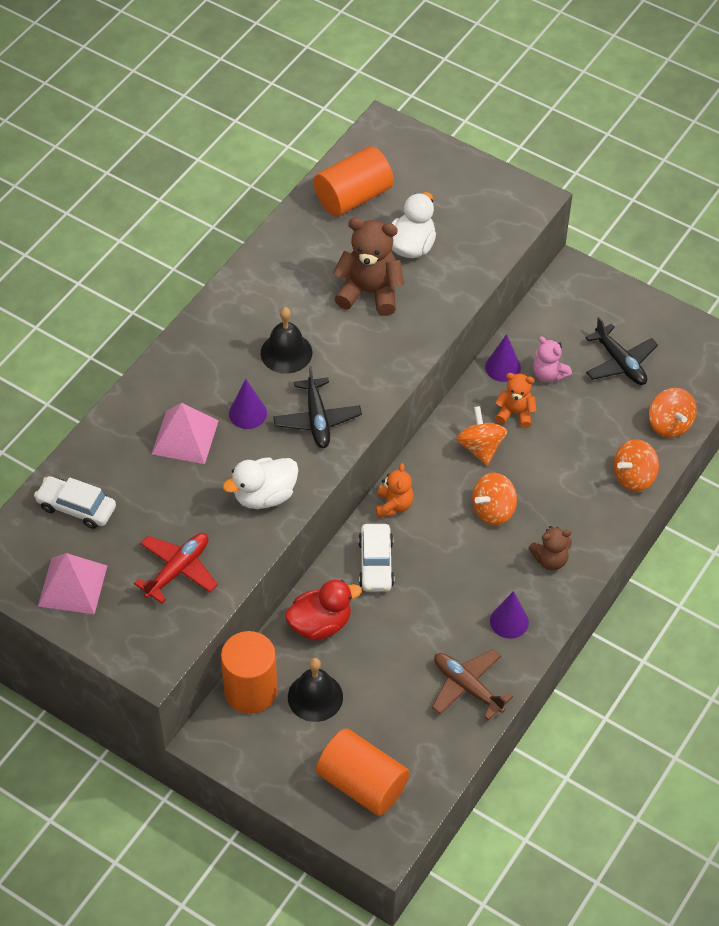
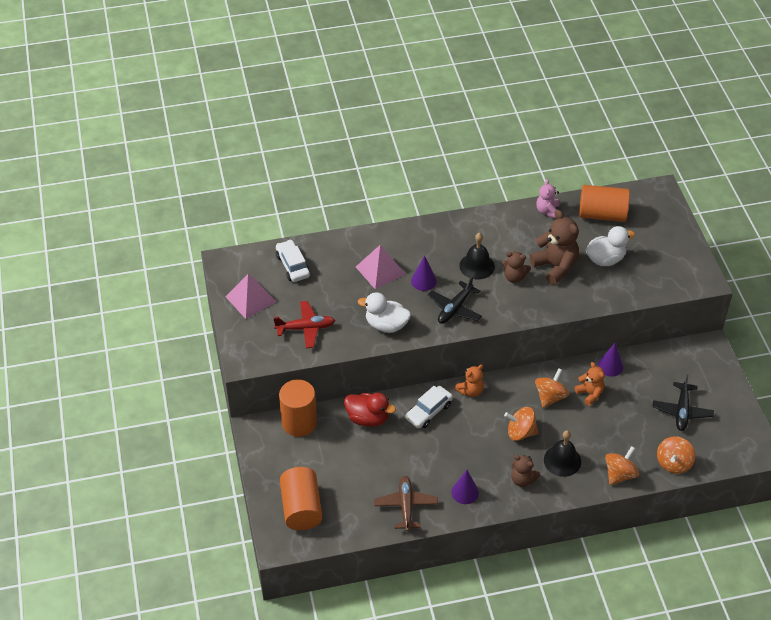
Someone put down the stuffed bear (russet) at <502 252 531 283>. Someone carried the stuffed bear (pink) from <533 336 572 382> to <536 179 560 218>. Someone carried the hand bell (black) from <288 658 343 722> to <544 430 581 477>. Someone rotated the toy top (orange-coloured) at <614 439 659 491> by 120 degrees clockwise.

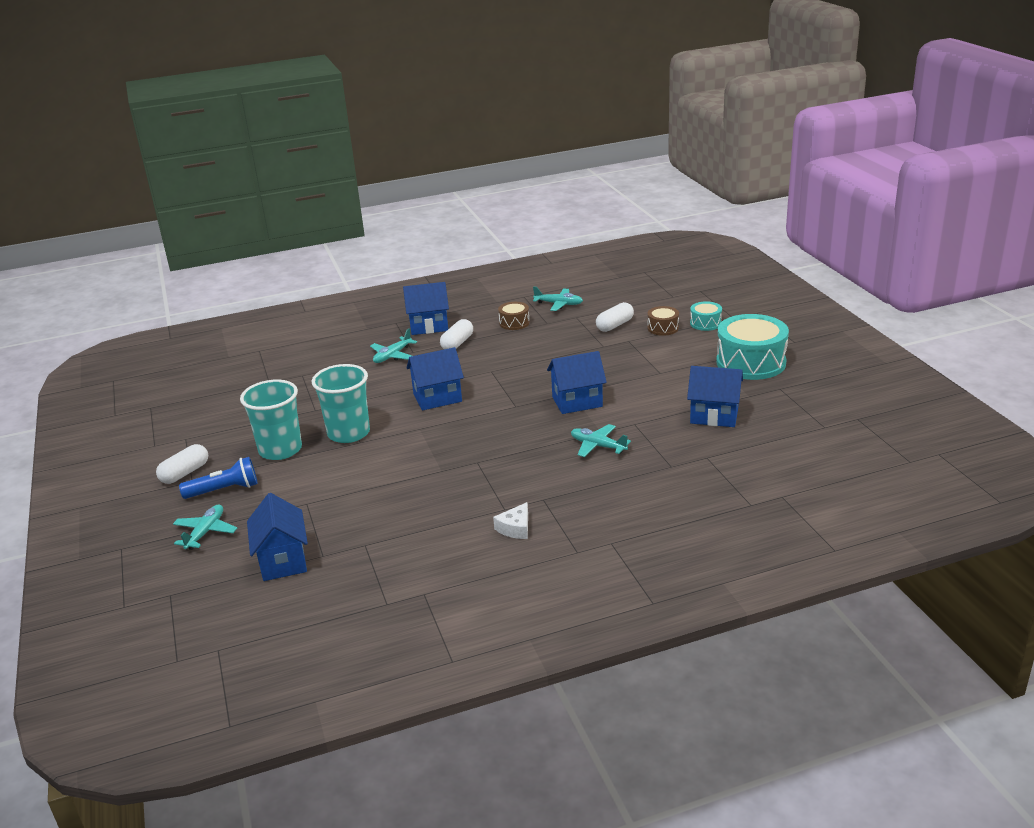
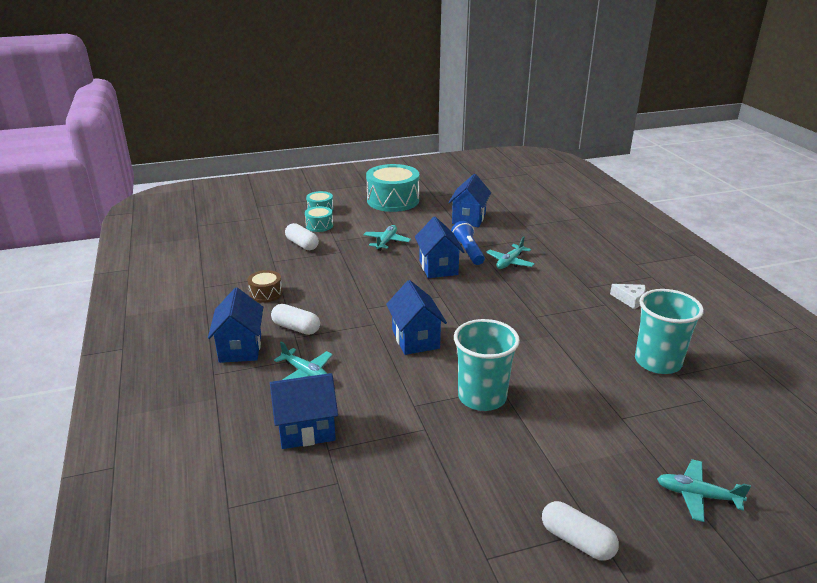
Someone carried the cottage (blue) from <247 493 308 581> to <270 373 338 449>. Someone repainted the toy drum (russet) at <647 306 679 336>, which became the toy drum (turquoise) at <305 206 333 232>. Someone carried the aeroplane (turquoise) from <533 286 583 311> to <363 225 411 251>. Someone carried the torch (blue) from <179 457 258 499> to <451 221 485 265>. Someone carried the tumbler (turquoise) from <240 380 302 460> to <635 289 704 374>.

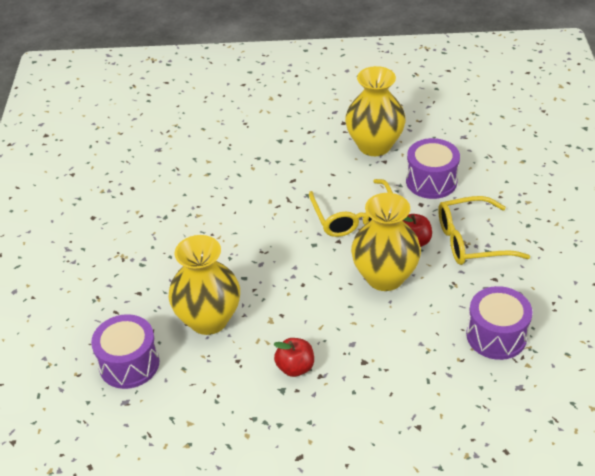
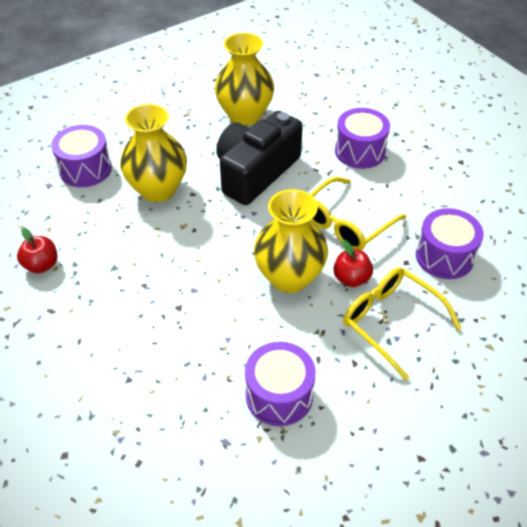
Someone carried the toy apple (red) from <273 338 314 377> to <17 227 57 273>. Someone carried the tall vase (golden) from <345 66 406 156> to <215 33 275 126>. Someone put down the compact camera (black) at <216 111 303 205>. Someone put down the toy drum (purple) at <335 108 390 169>.

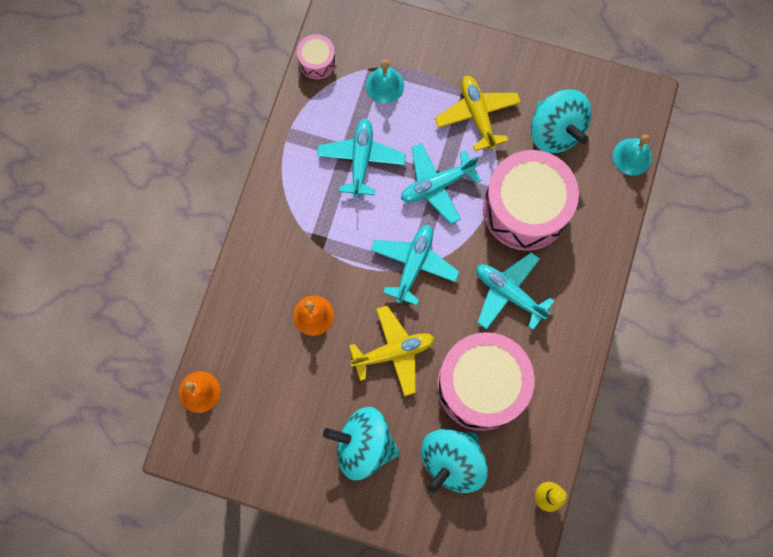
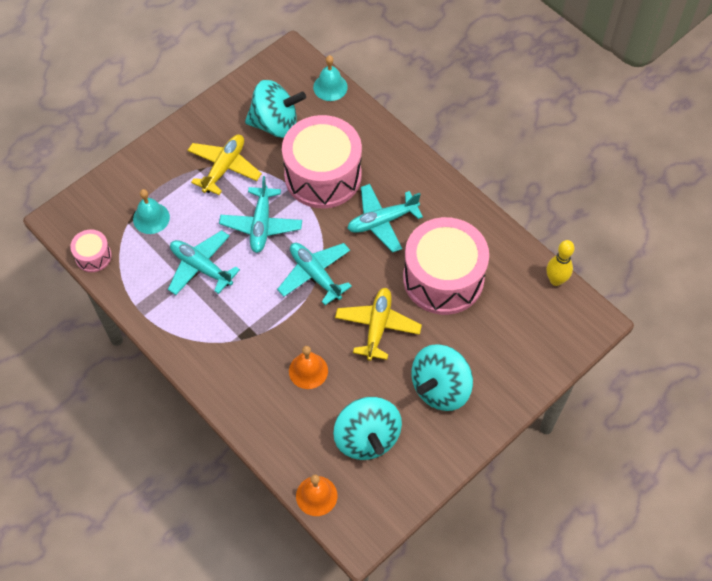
Someone rotated the aeroplane (golden) at <435 76 521 151> by 105 degrees clockwise. Someone carried the toy top (turquoise) from <421 429 488 493> to <333 397 402 460>.

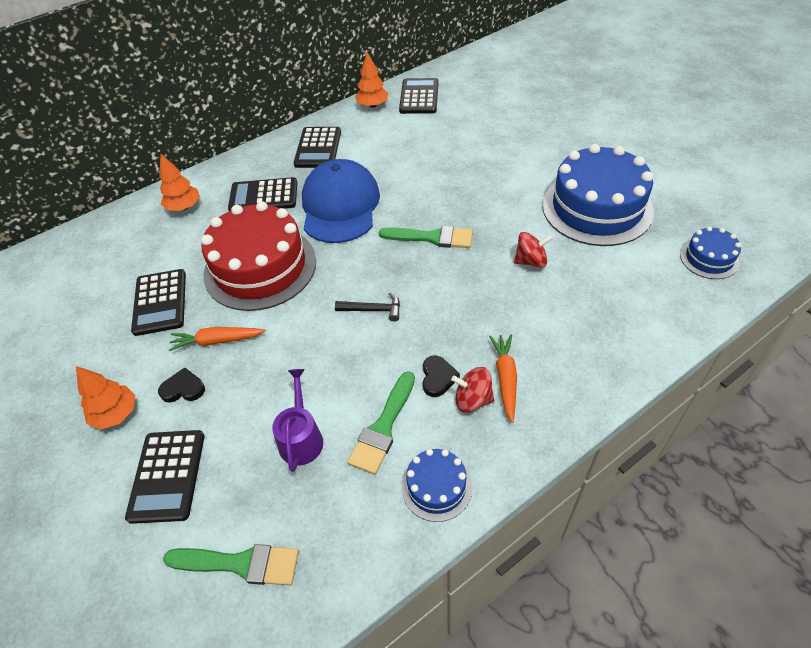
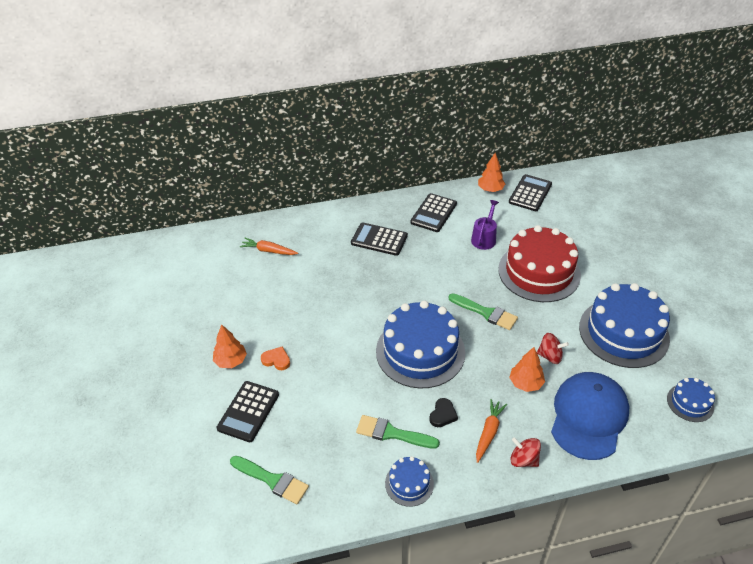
Someone carried the carrot (orange-coloured) from <169 327 266 351> to <240 238 298 255>. Someone repainted the love heart (black) at <158 367 205 403>, which became the love heart (orange-coloured) at <261 346 290 370>. Someone rotated the paintbrush (emerald) at <348 371 415 475> by 60 degrees clockwise. Someone swapped the carpenter's hammer (black) at <335 292 400 322> for the cake (blue) at <376 300 465 389>. Someone carried the watering pot (purple) from <272 369 323 472> to <471 200 499 250>. Someone carried the cake (red) from <201 201 316 311> to <498 225 581 302>. Someone carried the toy tree (orange-coloured) from <159 154 200 211> to <509 347 545 392>. Someone carried the toy top (red) from <451 367 494 413> to <511 437 541 467>. Someone carried the cap (blue) from <302 159 380 243> to <551 372 629 460>. Someone took away the adding machine (black) at <131 269 186 336>.

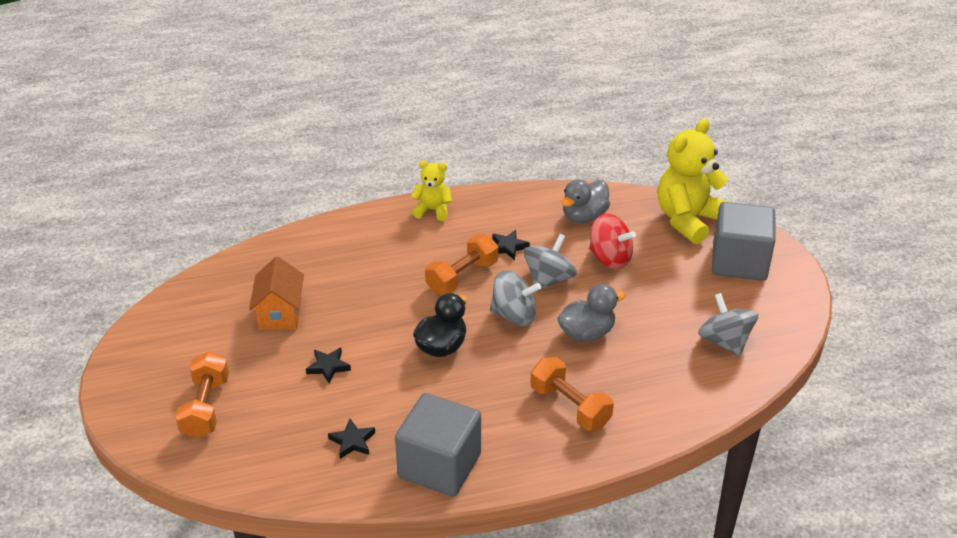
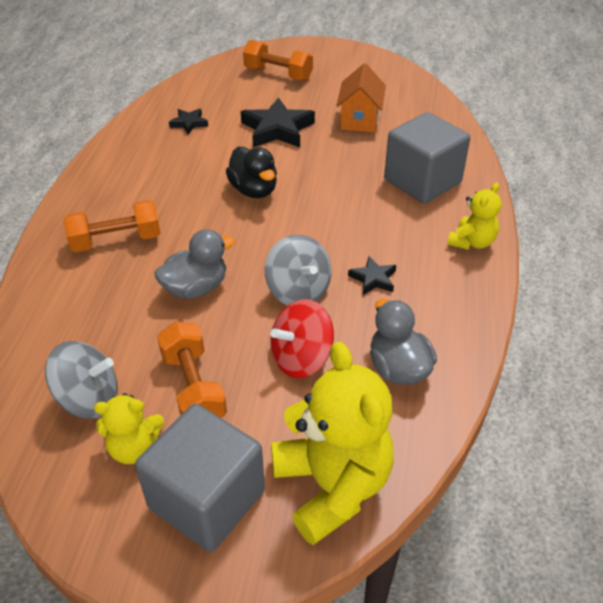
Someone put down the stuffed bear (golden) at <94 393 164 464>. Someone rotated the toy duck (grey) at <557 284 626 342> by 120 degrees counterclockwise. Someone carried the free weight (orange-coloured) from <425 234 498 294> to <157 321 227 418>. Someone scaled the star (black) at <306 348 351 383> by 1.92. Someone rotated the cottage (orange-coloured) at <249 256 304 330> by 75 degrees clockwise. Someone carried the block (grey) from <395 393 481 497> to <384 112 470 204>. Someone took away the toy top (grey) at <490 270 541 326>.

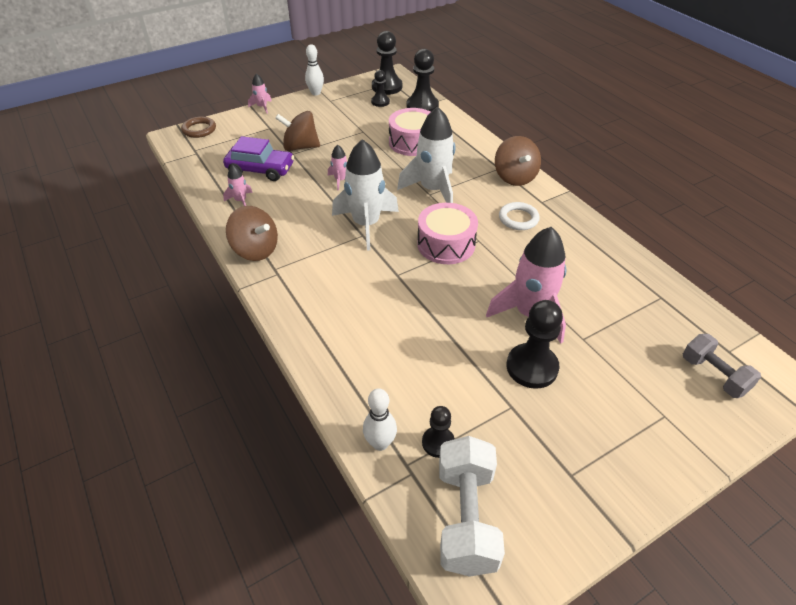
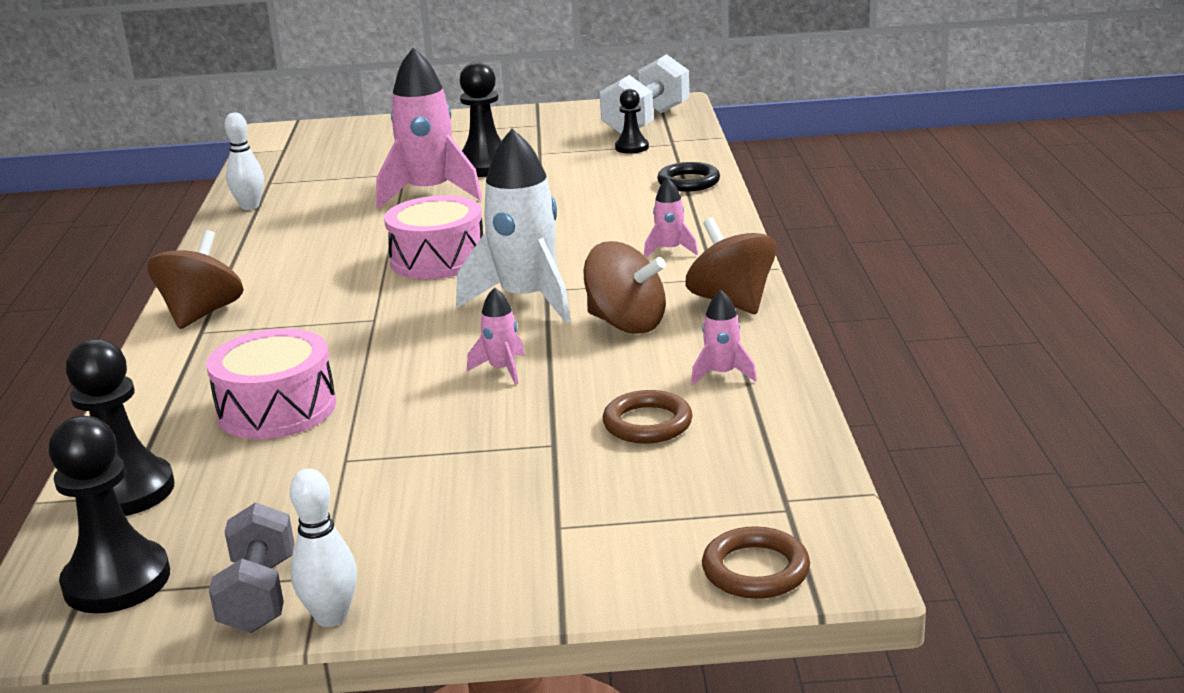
Someone carried the free weight (grey) from <683 334 761 398> to <209 502 295 633>. Someone carried the skittle (snow-white) from <363 388 397 451> to <224 113 264 210>. Someone carried the toy top (russet) from <275 111 320 151> to <584 241 666 334>. Someone swapped the car (purple) at <223 136 294 181> for the hoop (russet) at <603 390 693 444>. Someone carried the spaceship (pink) from <248 73 272 114> to <644 178 698 257>. Someone put down the hoop (black) at <657 162 720 192>. Someone took away the game pawn (black) at <371 70 390 107>. Someone took away the spaceship (snow-white) at <397 106 455 203>. Someone took away the hoop (snow-white) at <499 202 540 230>.

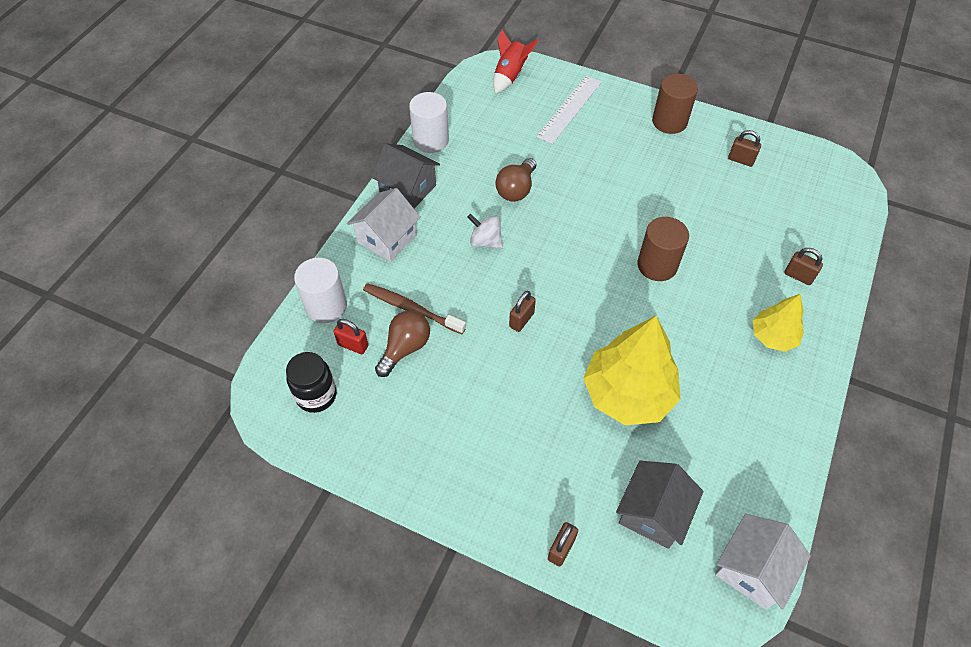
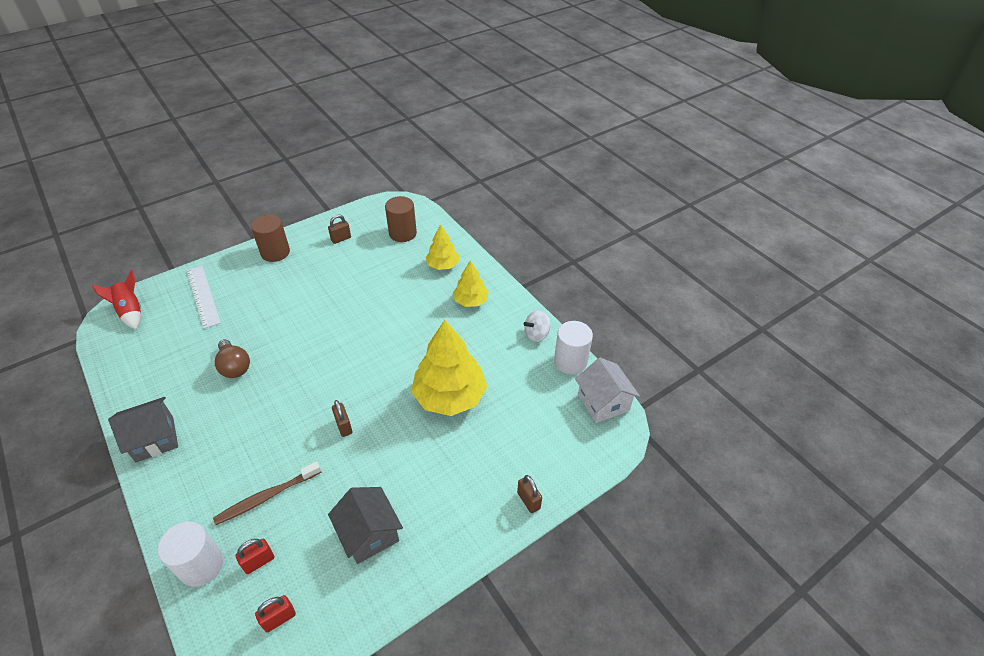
Someone swapped the preserve jar (black) at <286 352 337 413> for the padlock (red) at <255 595 296 633>. Someone carried the cottage (grey) from <616 461 703 549> to <328 487 403 564>. Someone carried the cylinder shape (russet) from <637 217 689 281> to <385 196 417 242>. Someone swapped the padlock (russet) at <784 248 823 285> for the toy tree (golden) at <425 224 459 270>. Someone carried the toy top (snow-white) from <468 214 503 249> to <524 310 550 342>. Someone carried the cylinder shape (snow-white) from <409 92 449 153> to <554 321 593 374>. Someone took away the cottage (snow-white) at <347 188 421 262>. Someone took away the light bulb (russet) at <375 311 430 377>.

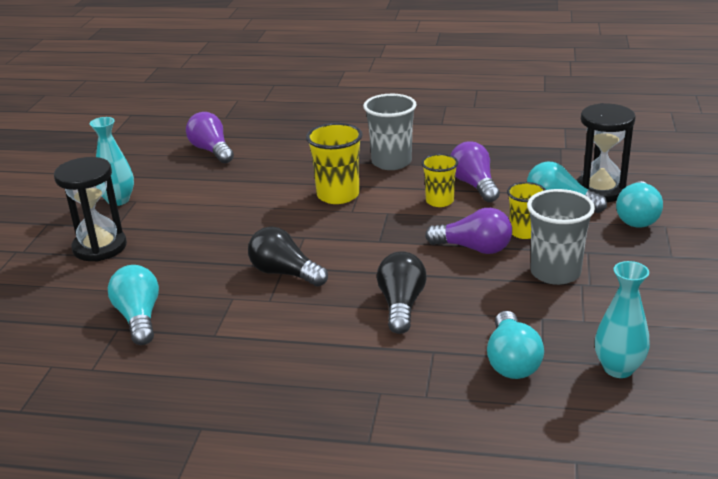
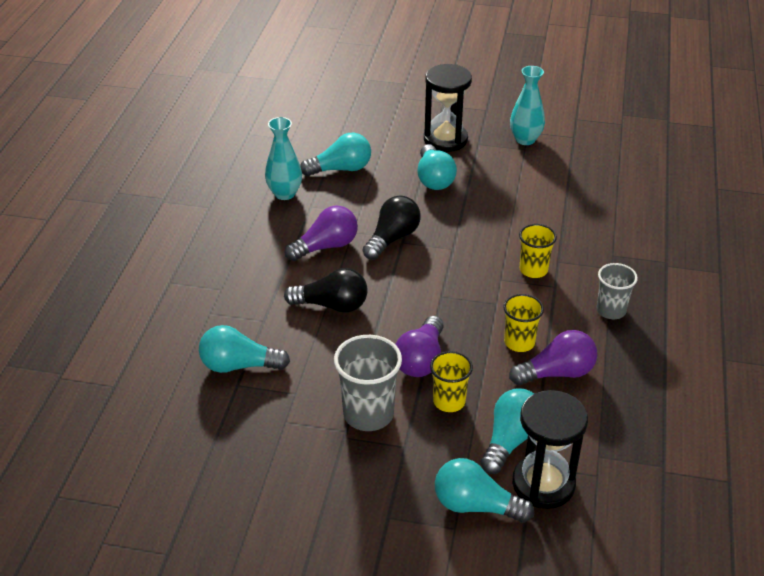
Someone carried the tall vase (turquoise) from <595 261 650 378> to <265 117 302 200>. Someone carried the light bulb (purple) from <186 112 234 163> to <285 205 358 261>. Someone put down the light bulb (turquoise) at <417 144 457 190>. Someone scaled the tumbler (golden) at <306 123 362 204> by 0.65. Someone scaled the tumbler (grey) at <363 94 417 170> by 0.65.

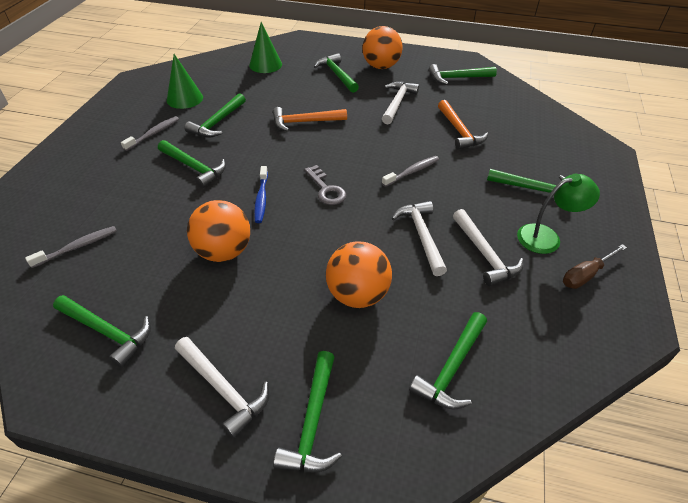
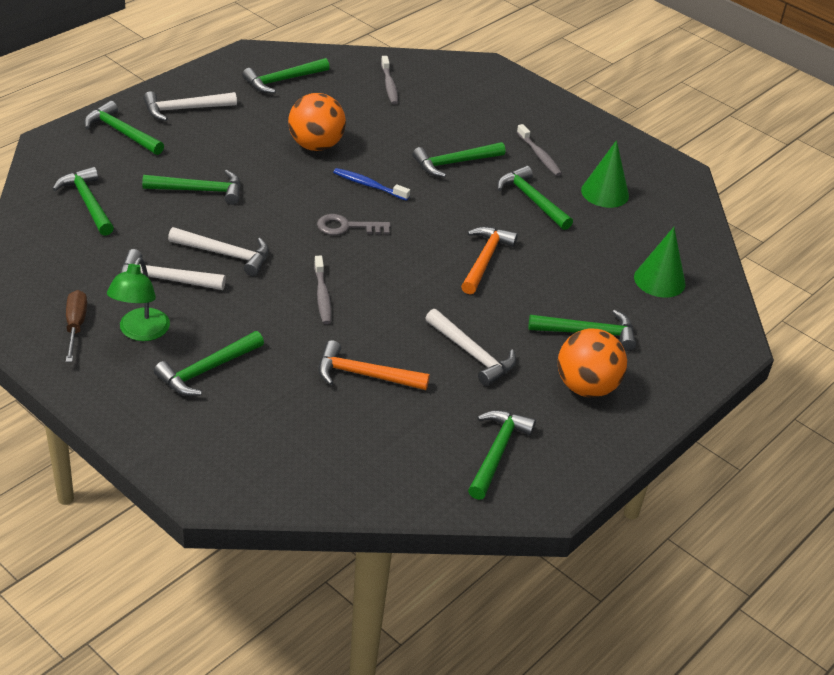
Someone swapped the ball (orange-coloured) at <326 242 392 308> for the carpenter's hammer (emerald) at <142 170 241 205>.

